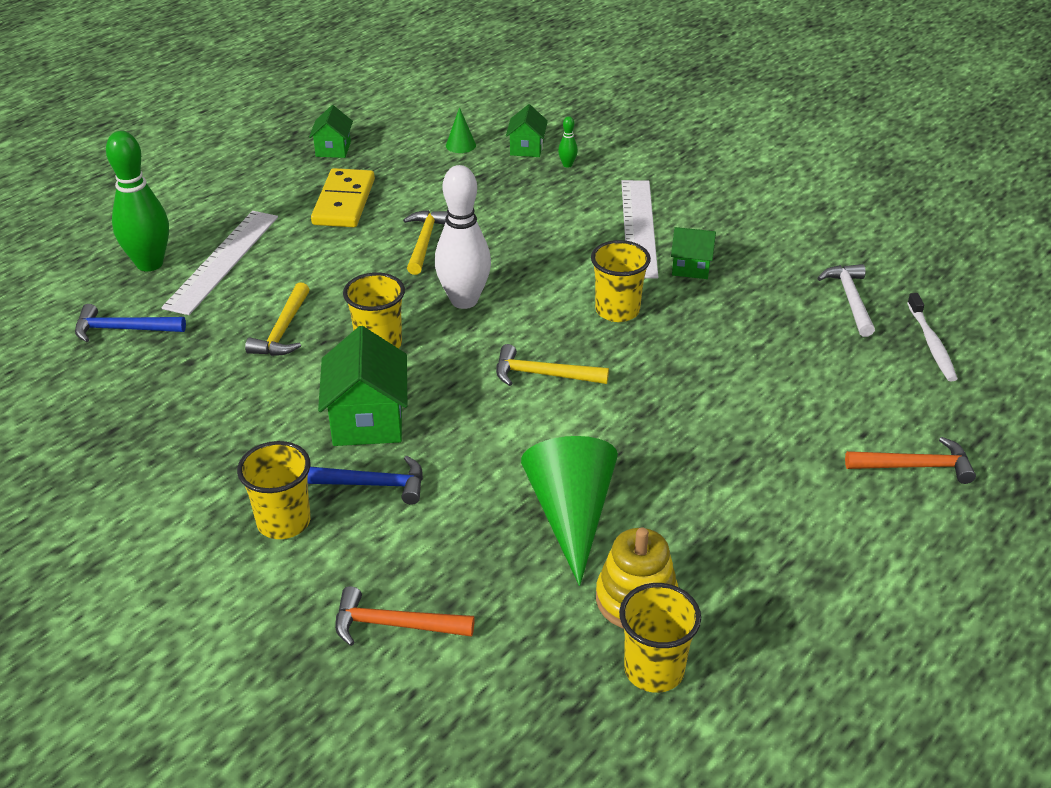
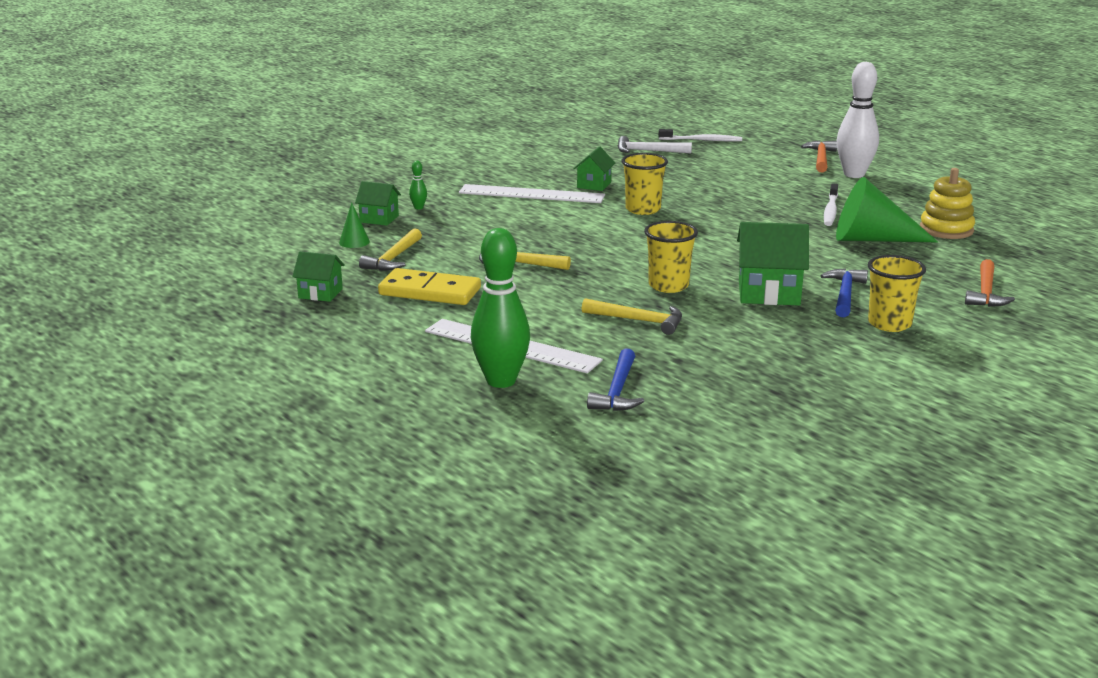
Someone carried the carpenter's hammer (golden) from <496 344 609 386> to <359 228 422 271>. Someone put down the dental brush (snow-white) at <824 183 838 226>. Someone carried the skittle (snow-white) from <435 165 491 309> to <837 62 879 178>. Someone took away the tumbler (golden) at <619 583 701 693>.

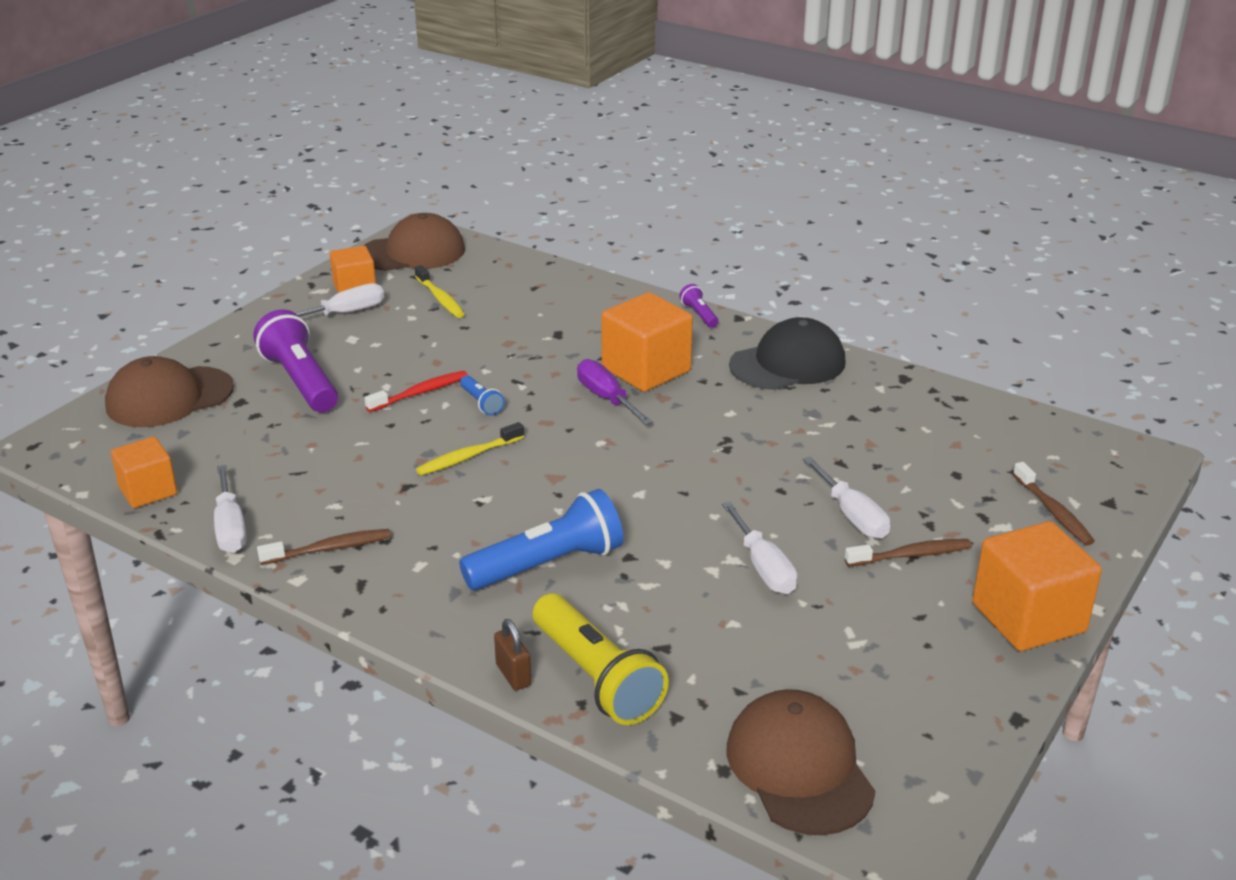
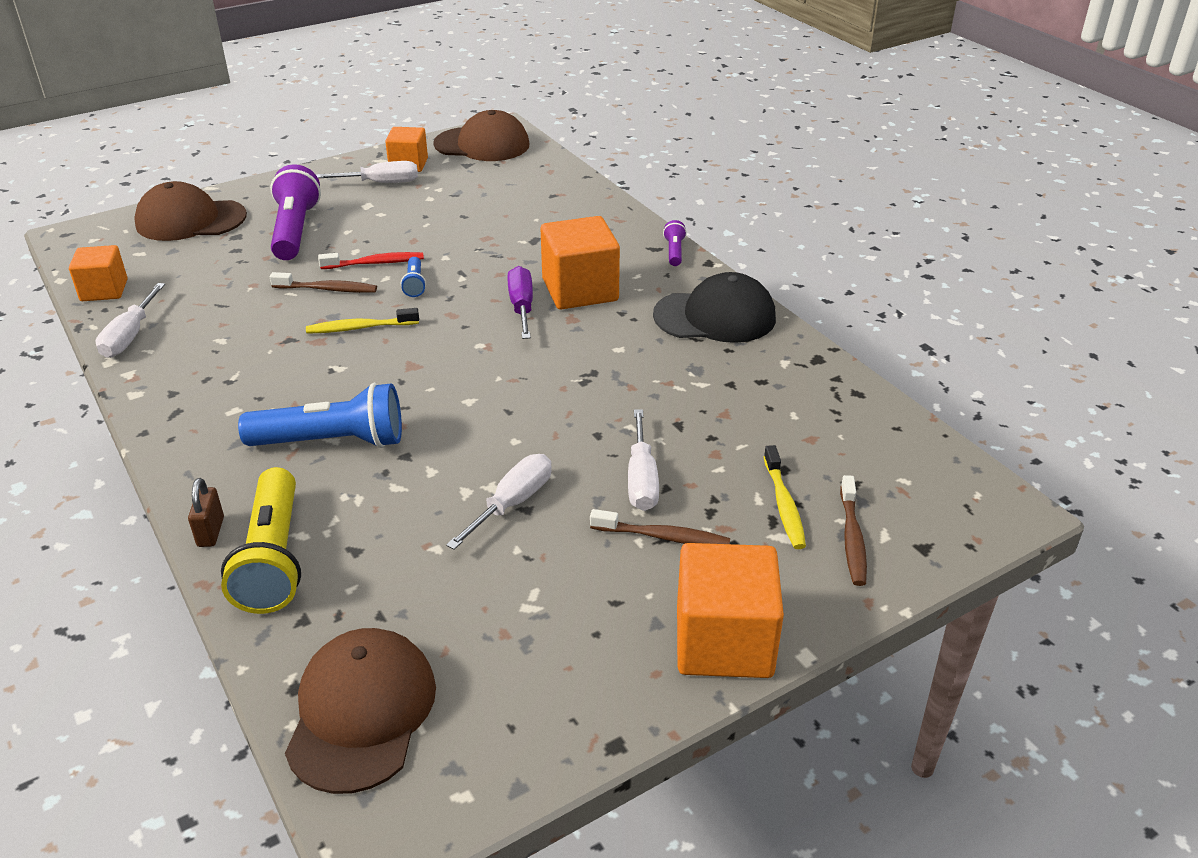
Someone carried the dental brush (russet) from <257 529 391 565> to <270 272 377 293>. Someone rotated the hand screwdriver (snow-white) at <722 502 798 594> by 150 degrees counterclockwise. Someone carried the dental brush (golden) from <415 265 465 318> to <764 445 806 549>.

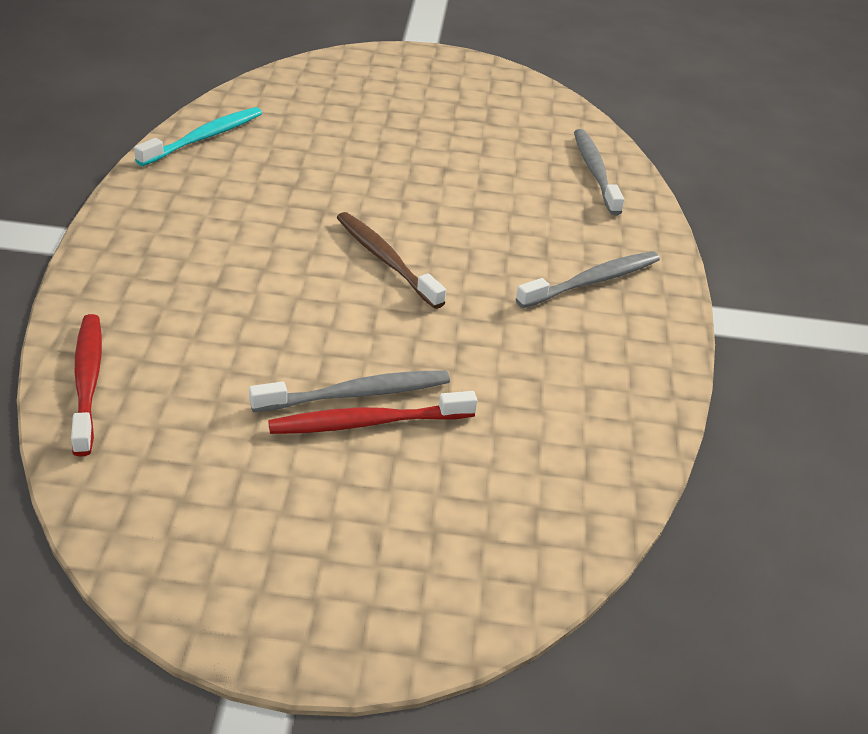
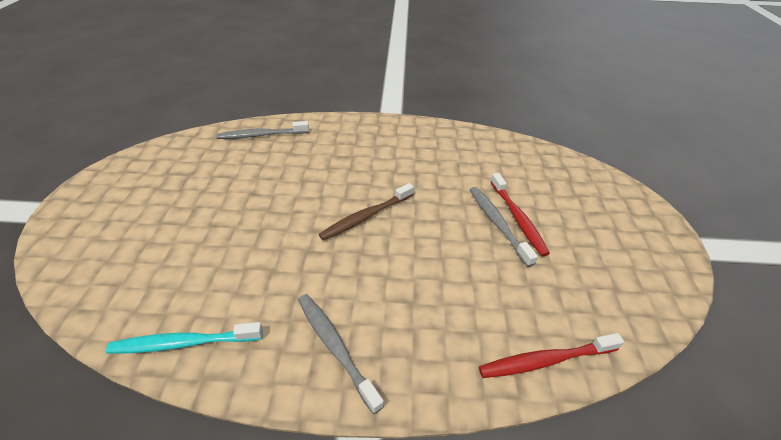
Someone rotated the dental brush (turquoise) at <134 107 262 166> by 45 degrees counterclockwise. Someone carried the dental brush (grey) from <516 251 660 308> to <298 294 384 414>.

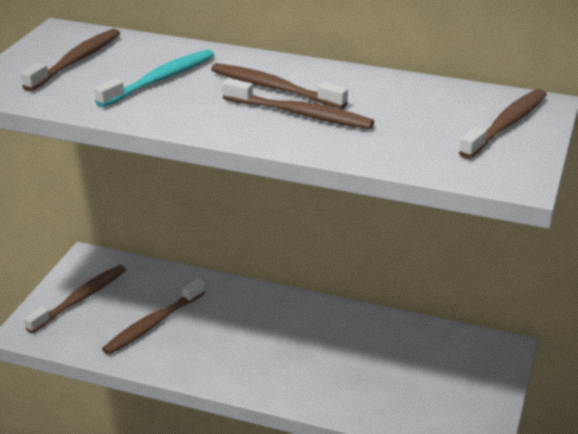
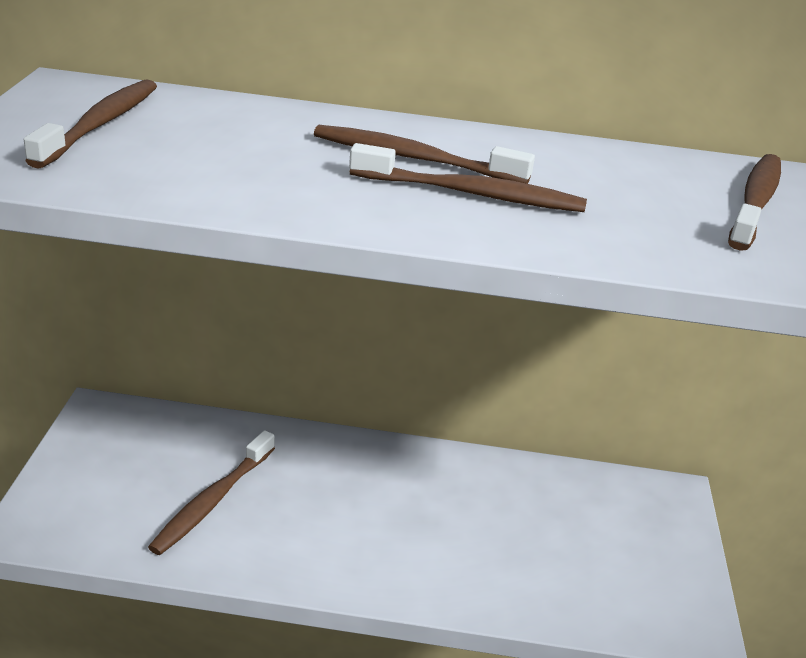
Someone took away the dental brush (russet) at <24 265 126 333>. Someone took away the dental brush (turquoise) at <94 49 214 107>.

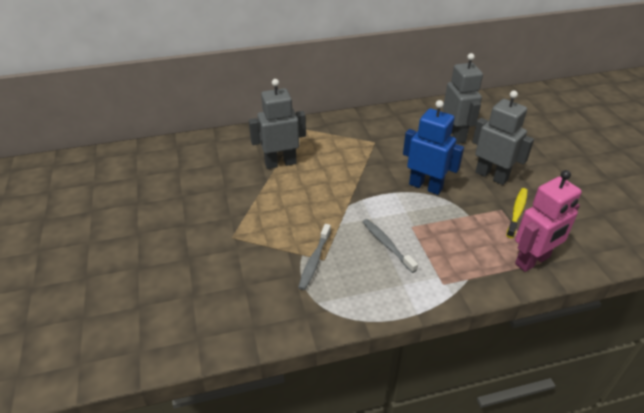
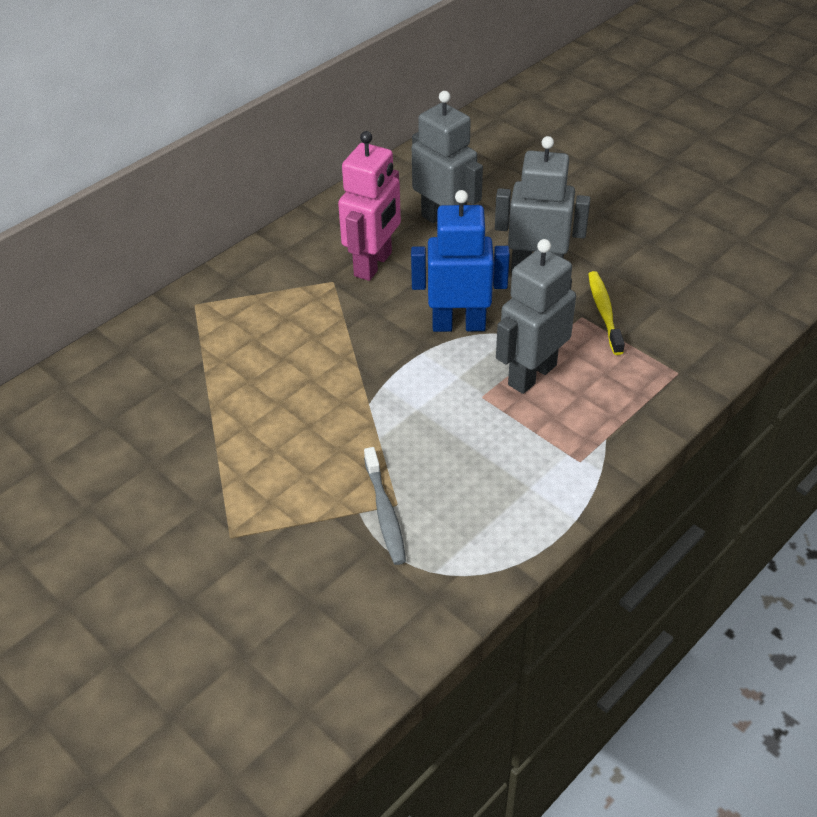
Someone carried the robot figure (pink) from <515 170 582 272> to <338 131 401 281>. Someone carried the robot figure (grey) from <249 79 306 169> to <496 239 576 394>. Someone took away the dental brush (grey) at <363 219 418 273>.

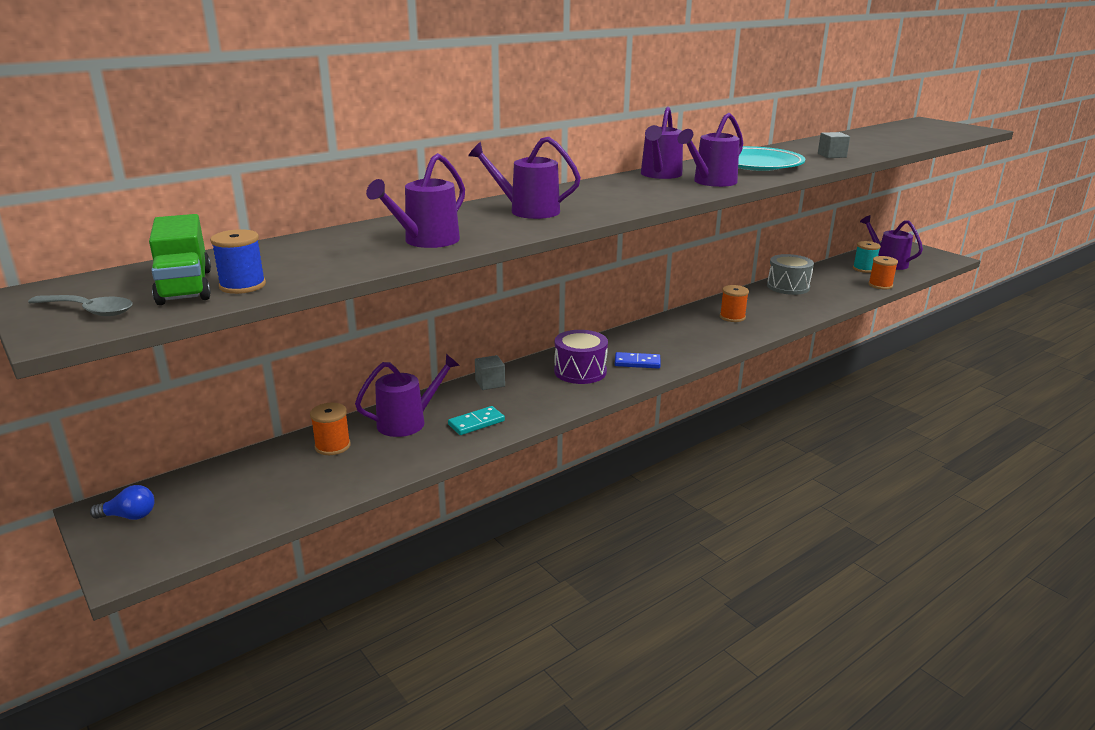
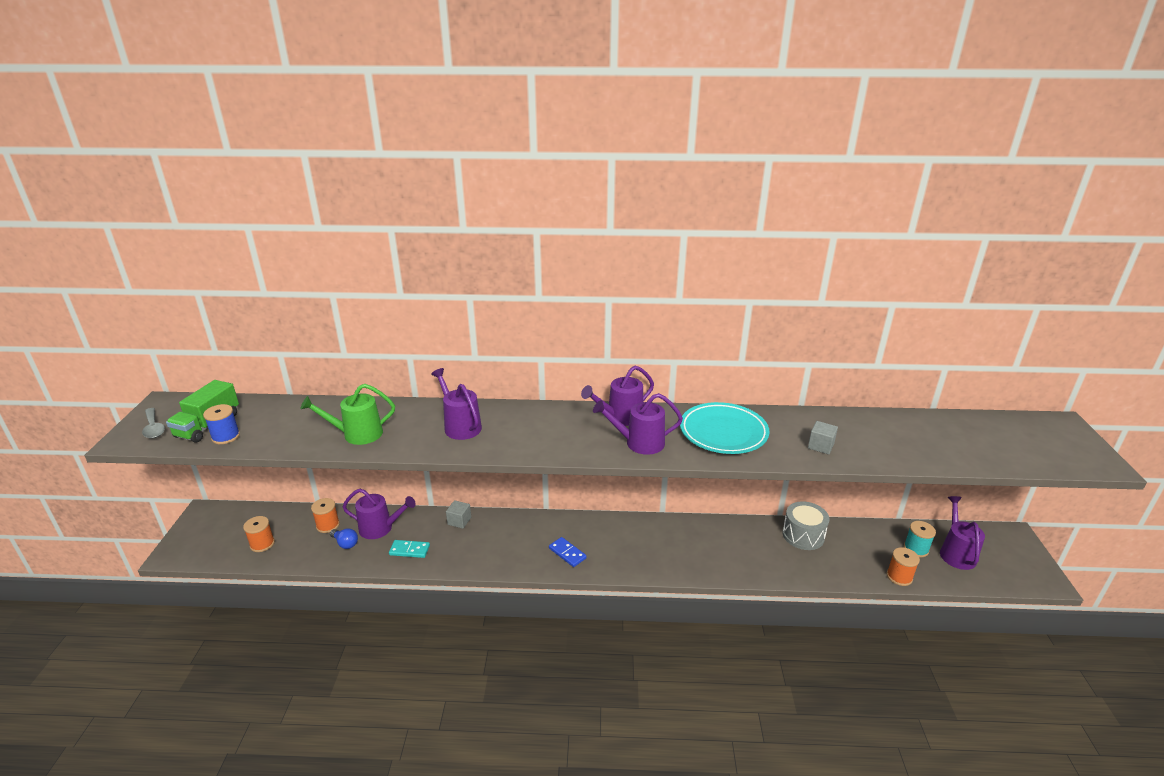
Someone carried the bobbin (orange-coloured) from <720 285 749 322> to <243 516 275 552>. Someone repainted the watering pot (purple) at <366 153 465 248>, which became the watering pot (emerald) at <300 384 395 445>. Someone carried the light bulb (blue) from <90 485 155 520> to <330 529 358 549>. Someone took away the toy drum (purple) at <554 330 608 384>.

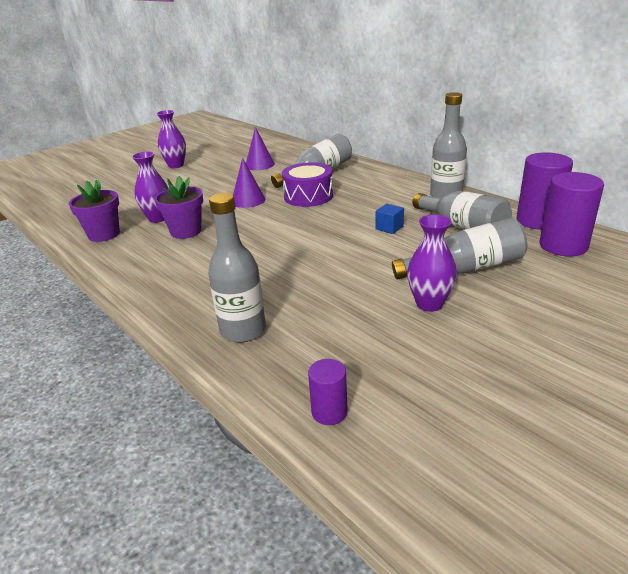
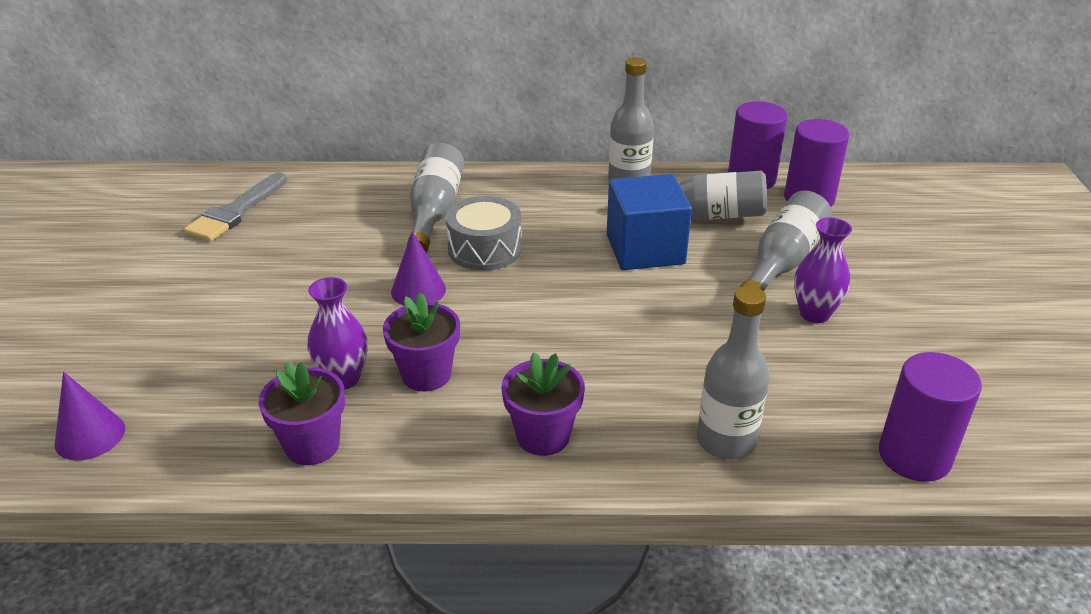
Someone carried the cone (purple) from <246 127 275 170> to <54 372 125 461>. Someone put down the paintbrush (grey) at <184 172 287 242>. Someone repainted the toy drum (purple) at <282 162 333 207>, which became the toy drum (grey) at <446 196 522 271>. Someone put down the flower pot (purple) at <501 352 585 456>. Someone scaled the block (blue) at <375 204 404 234> by 2.43. Someone scaled the cylinder shape (purple) at <308 359 348 425> by 1.85. Someone took away the tall vase (purple) at <156 110 186 168>.

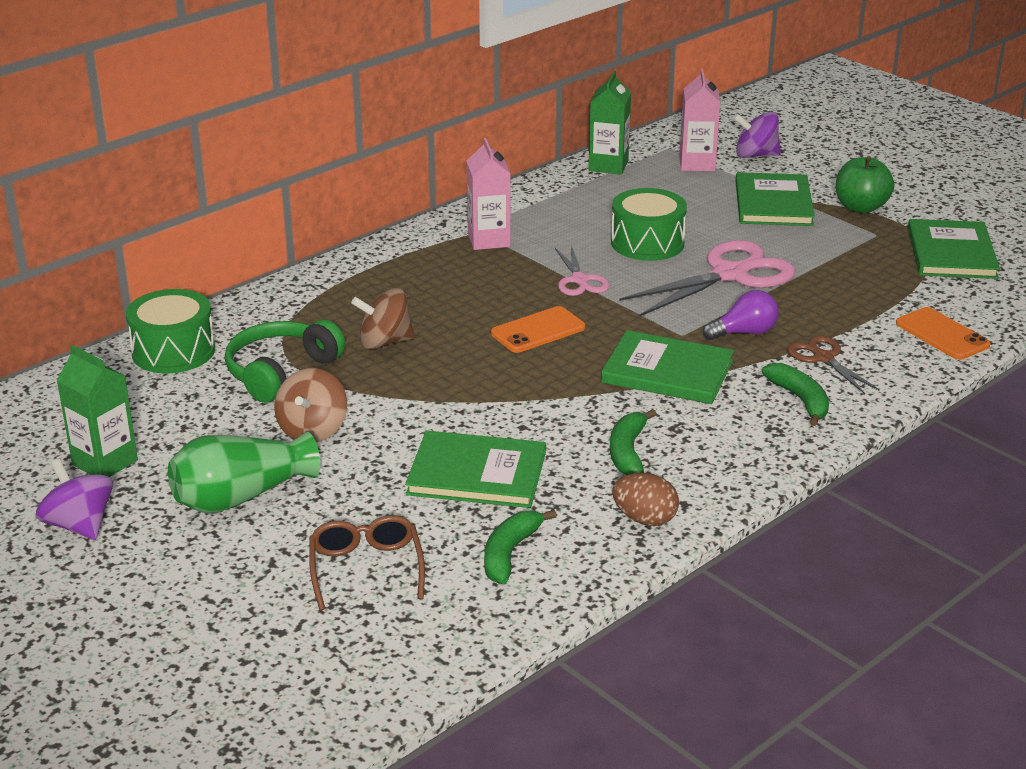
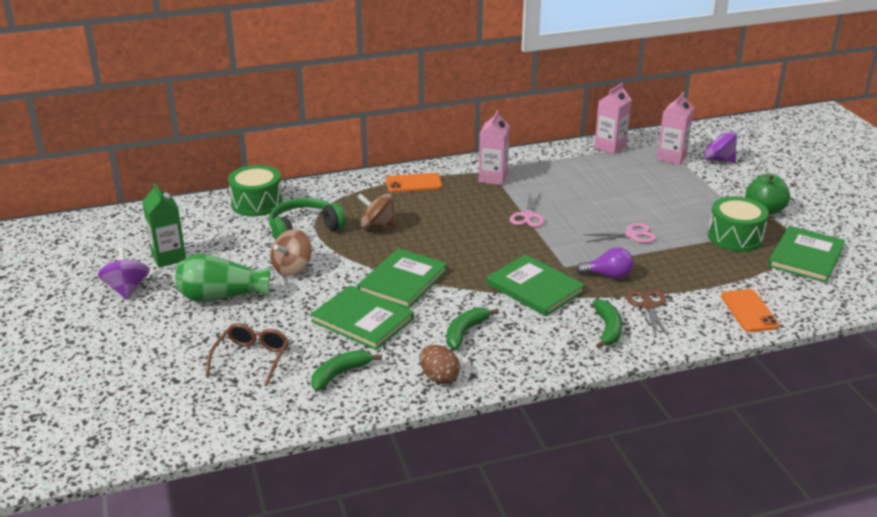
Someone carried the hardback (emerald) from <736 172 815 226> to <357 248 448 309>. Someone carried the phone (orange-coloured) from <491 306 585 353> to <386 173 442 192>. Someone scaled the shears (pink) at <619 240 795 317> by 0.54. Someone repainted the milk carton (emerald) at <589 71 631 174>, which became the milk carton (pink) at <594 83 632 154>. Someone carried the toy drum (emerald) from <611 188 687 261> to <708 196 769 252>.

